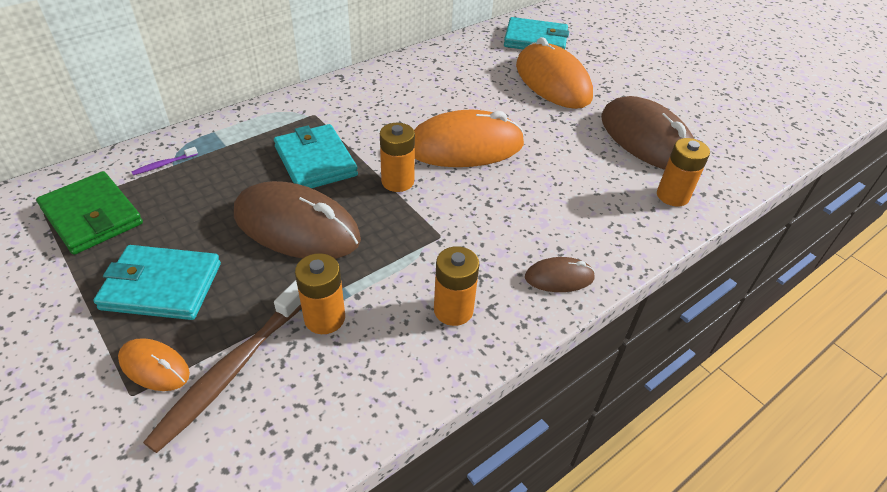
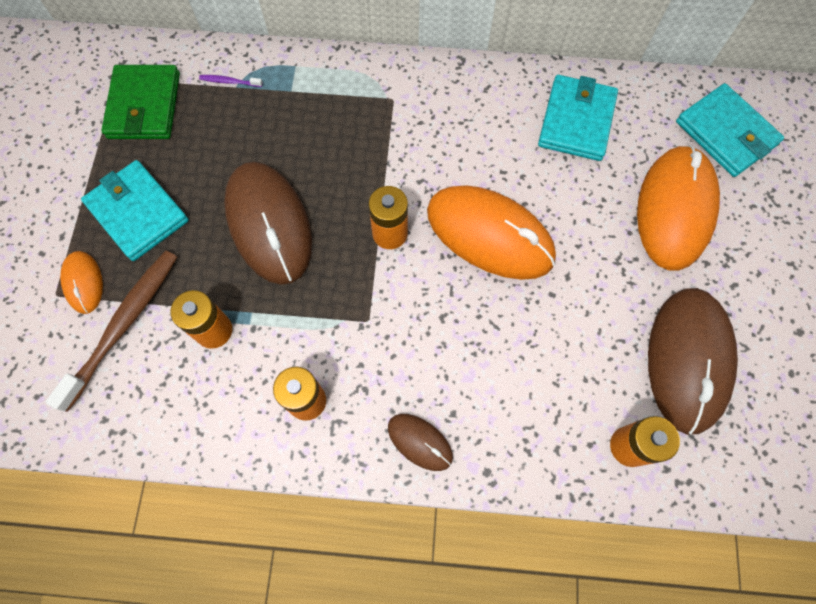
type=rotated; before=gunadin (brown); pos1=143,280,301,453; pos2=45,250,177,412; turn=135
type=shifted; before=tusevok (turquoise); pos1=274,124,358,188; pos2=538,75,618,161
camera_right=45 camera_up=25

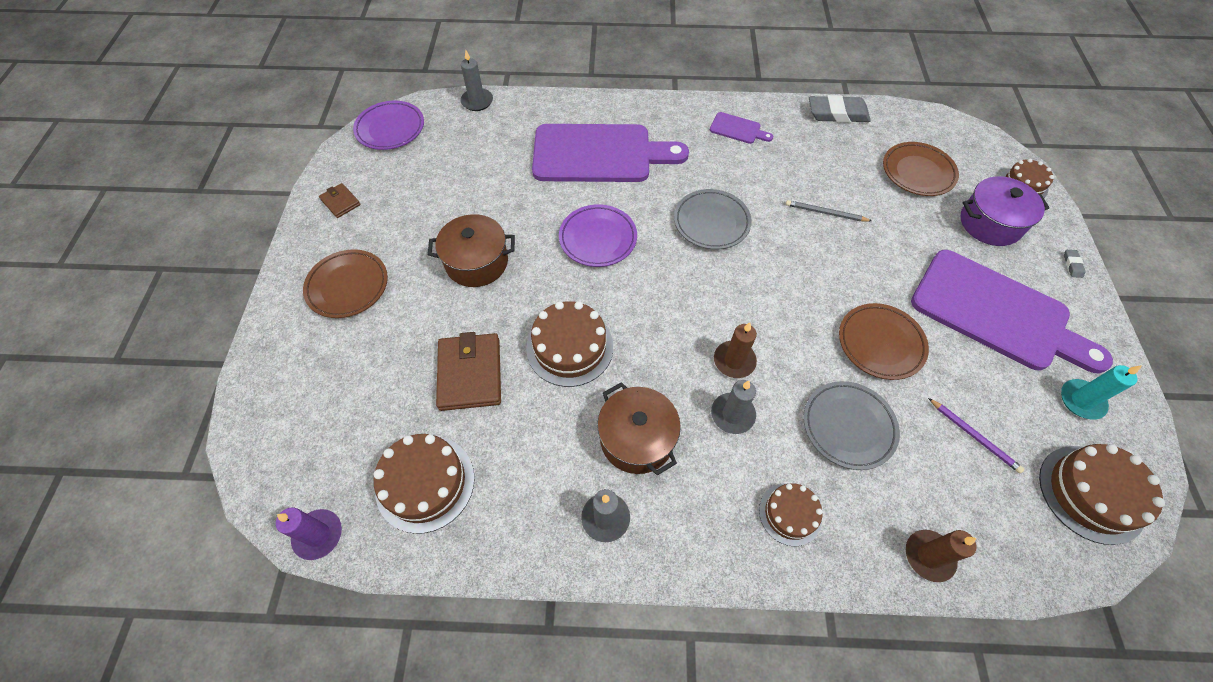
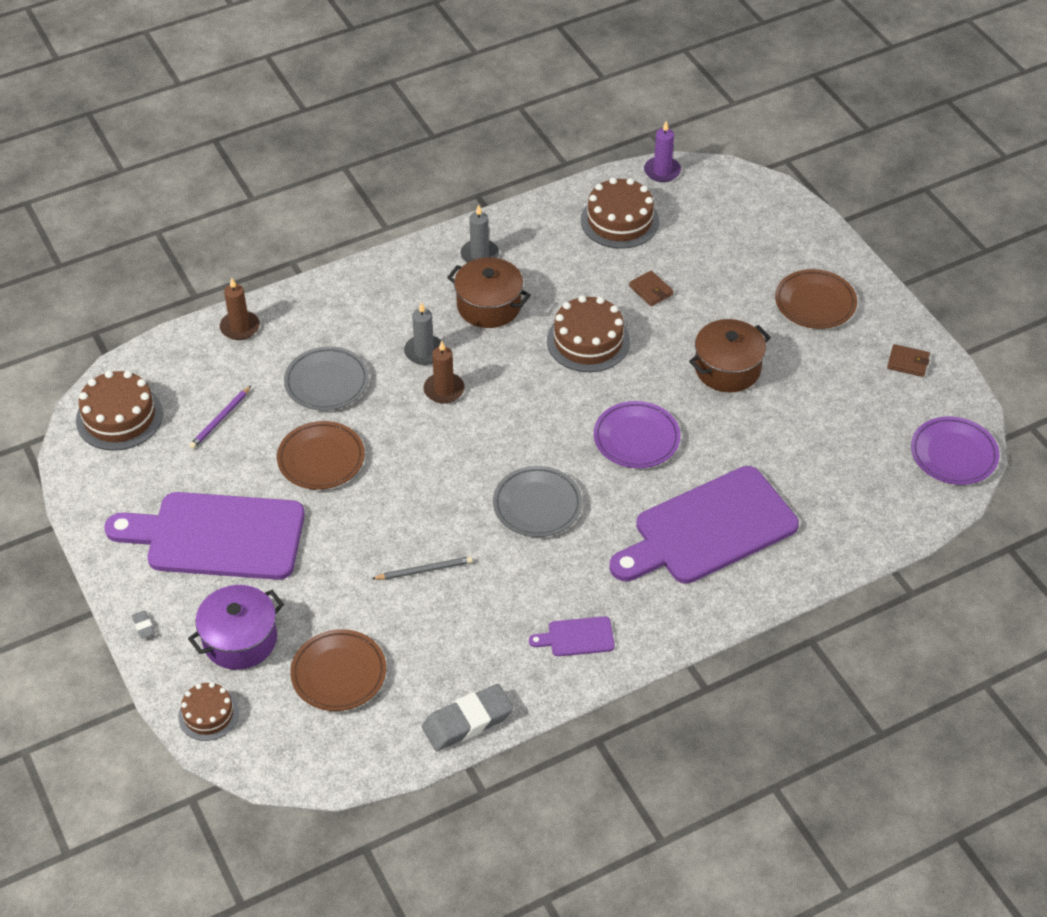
type=rotated; before=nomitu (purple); pos1=928,398,1025,473; pos2=189,386,251,449; turn=-75
type=scaled; before=tusevok (brown); pos1=436,332,501,411; pos2=629,270,673,306; scale=0.53
type=gone; before=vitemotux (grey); pos1=460,50,493,111
type=gone; before=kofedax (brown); pos1=759,483,823,546
type=gone; before=vitemotux (turquoise); pos1=1061,365,1142,420
camera_right=150 camera_up=-10

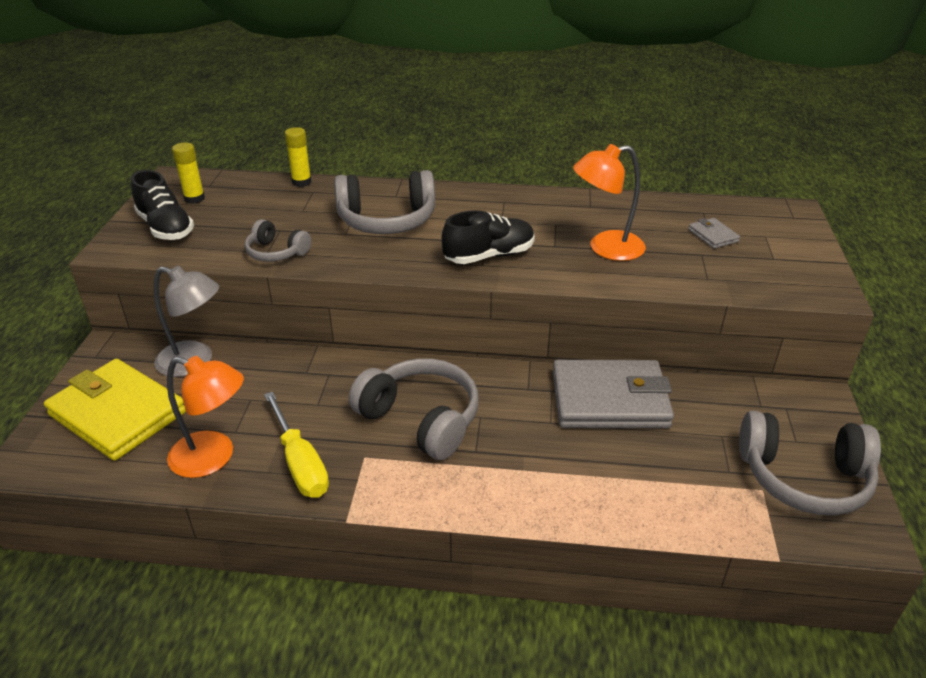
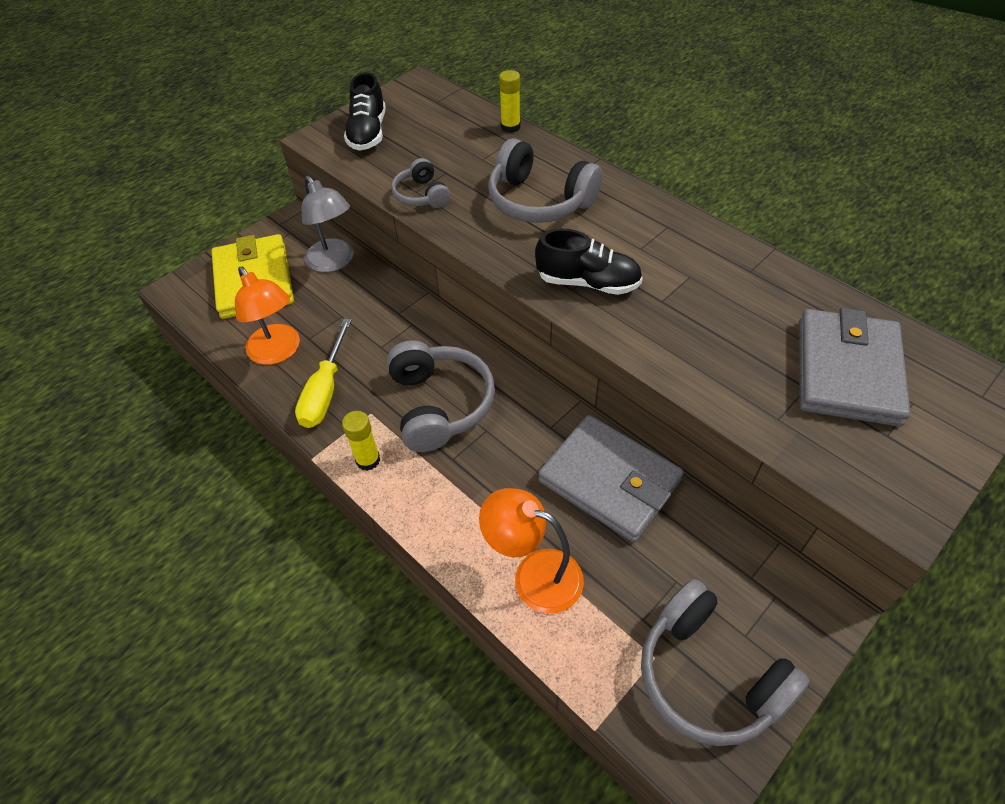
type=shifted; before=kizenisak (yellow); pos1=172,143,205,204; pos2=342,411,380,471
type=shifted; before=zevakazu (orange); pos1=573,144,646,261; pos2=479,488,584,613
type=scaled; before=tusevok (grey); pos1=688,218,740,249; pos2=799,308,911,427; scale=2.38
camera_right=40 camera_up=15

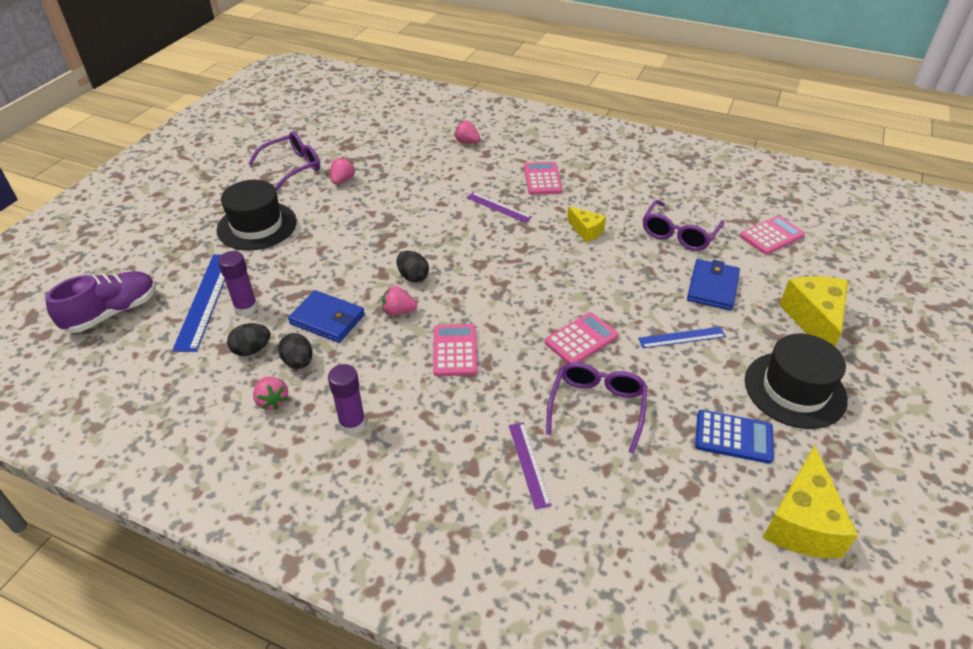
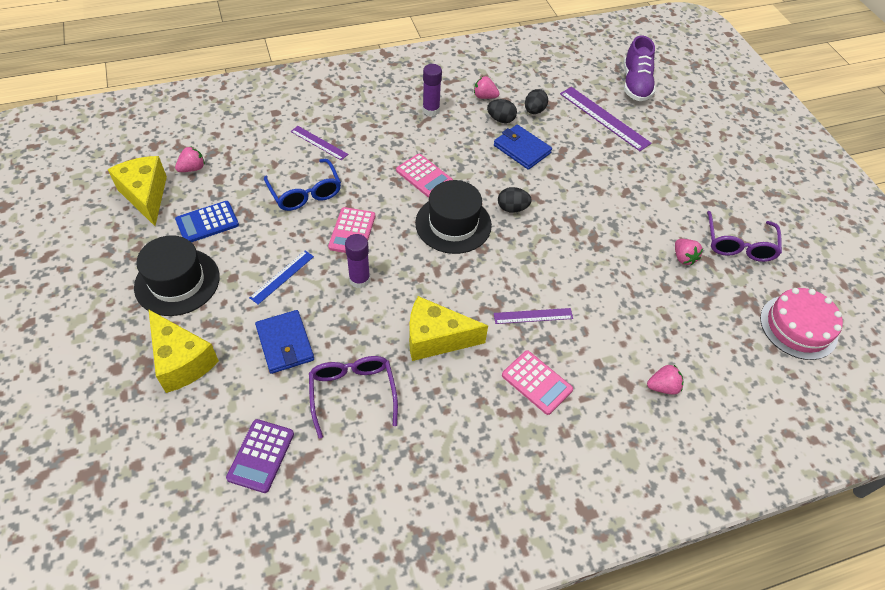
type=shifted; before=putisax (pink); pos1=382,286,417,316; pos2=175,146,205,172
type=repainted; before=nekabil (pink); after=nekabil (purple); pos1=740,216,805,255; pos2=226,419,294,493
type=repainted; before=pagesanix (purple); after=pagesanix (blue); pos1=546,362,648,454; pos2=264,159,341,211
type=shifted; before=kizenisak (purple); pos1=218,251,258,316; pos2=345,234,370,288
type=scaled; before=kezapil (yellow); pos1=567,206,606,243; pos2=409,296,488,361; scale=1.76
type=shifted; before=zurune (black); pos1=216,180,297,250; pos2=415,180,492,254
type=rotated; before=tusevok (blue); pos1=288,290,365,343; pos2=494,125,552,170; turn=60
type=repainted; before=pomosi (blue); after=pomosi (purple); pos1=172,255,225,352; pos2=560,87,651,151
type=new; after=kofedax (pink); pos2=760,288,843,360
camera_right=135 camera_up=10

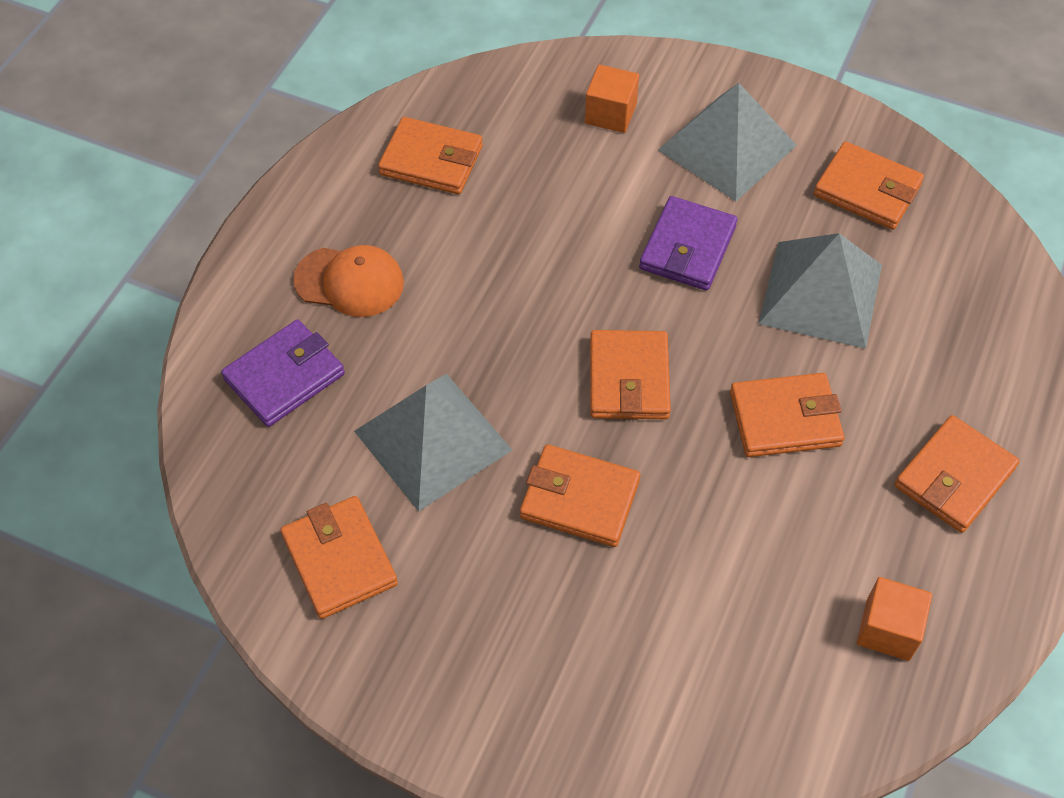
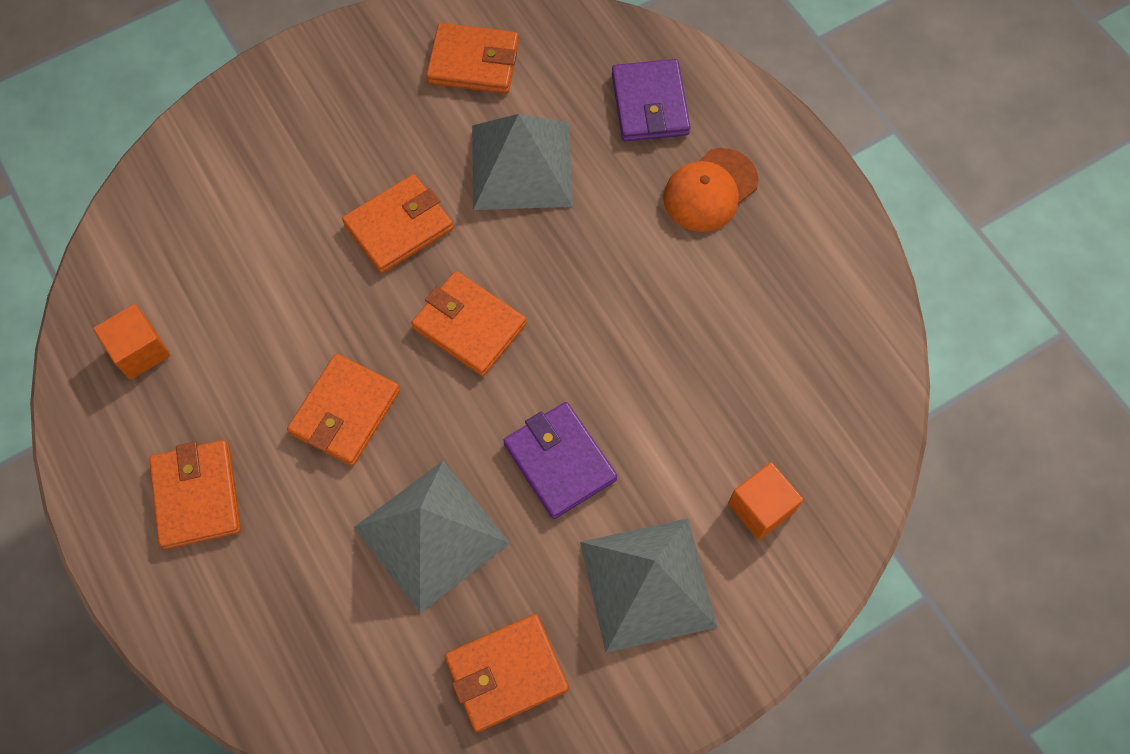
type=gone; before=tusevok (orange); pos1=378,117,483,194
camera_right=125 camera_up=10

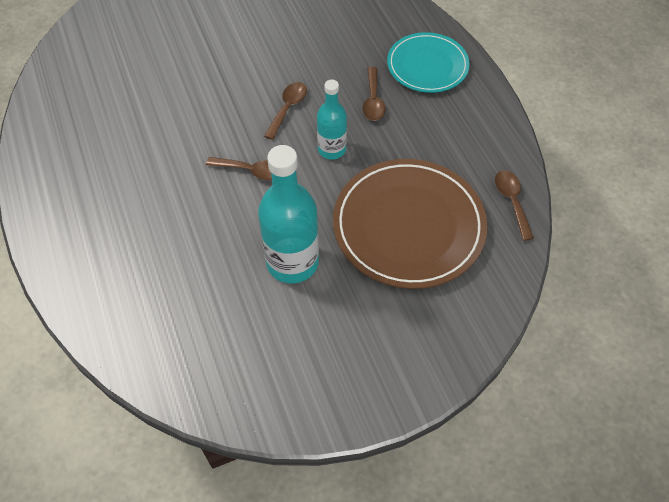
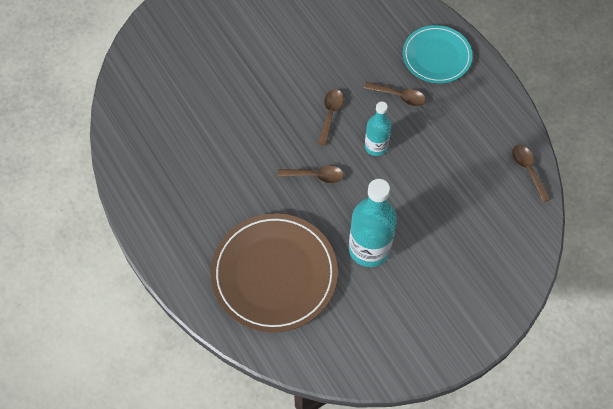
type=shifted; before=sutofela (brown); pos1=333,159,487,289; pos2=211,213,338,333
type=rotated; before=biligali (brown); pos1=362,67,386,121; pos2=364,82,426,106; turn=-60
camera_right=-10 camera_up=5

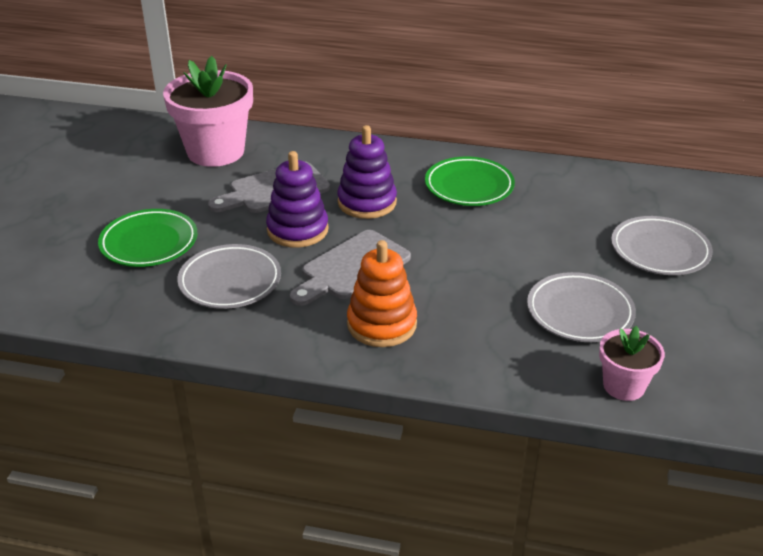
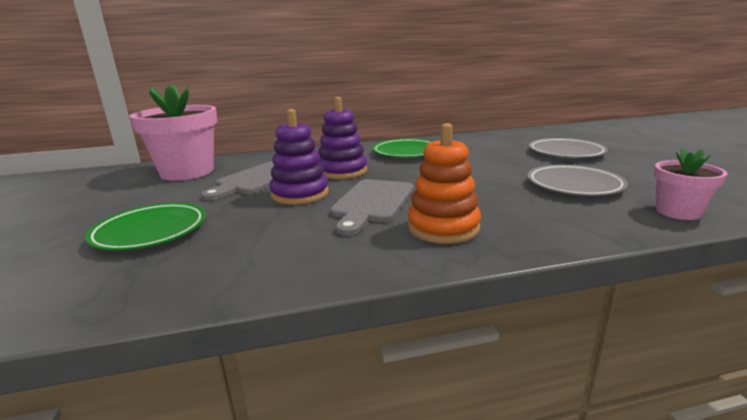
type=gone; before=sutofela (grey); pos1=177,244,281,309
camera_right=-25 camera_up=-15

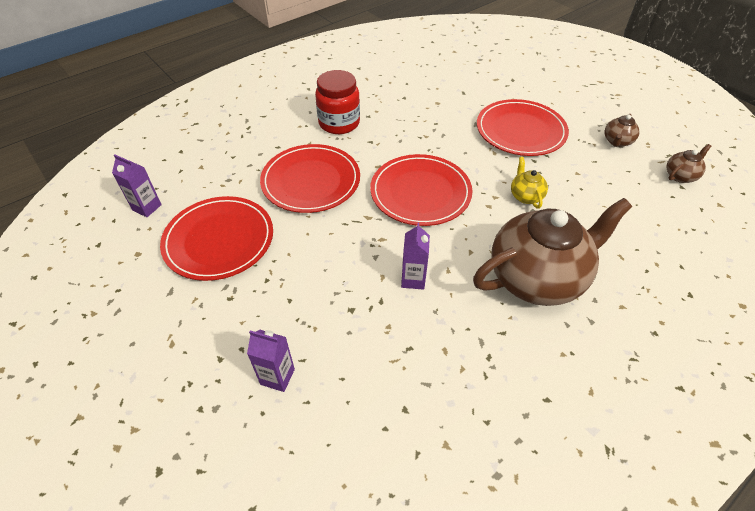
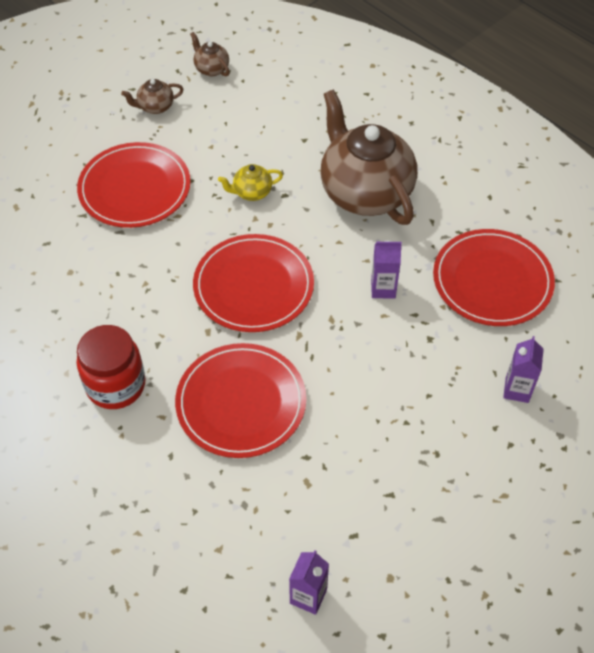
type=rotated; before=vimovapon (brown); pos1=604,114,640,147; pos2=121,79,184,114; turn=135
type=shifted; before=sutofela (red); pos1=160,196,273,281; pos2=433,229,555,326
camera_right=-95 camera_up=5

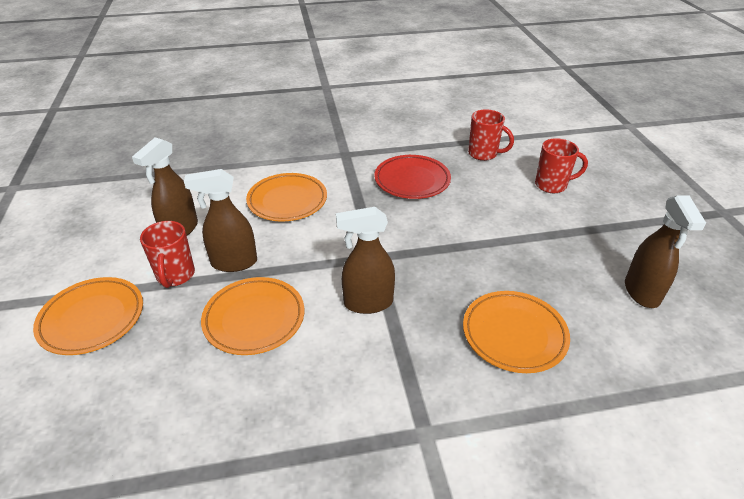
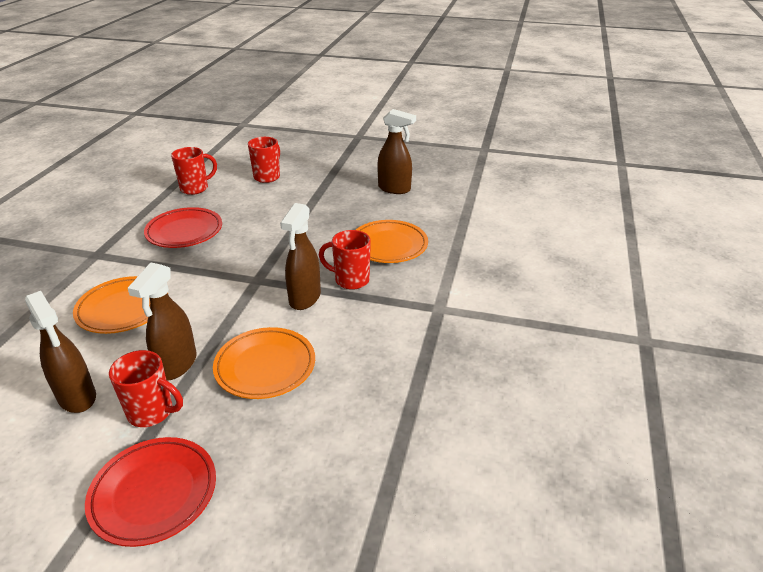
type=repainted; before=sutofela (orange); after=sutofela (red); pos1=33,277,143,355; pos2=85,437,216,547
type=new; after=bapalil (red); pos2=319,230,371,290
camera_right=-65 camera_up=-5

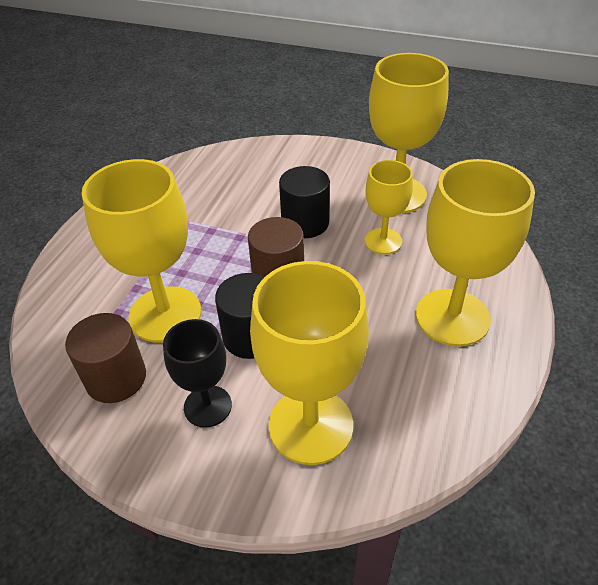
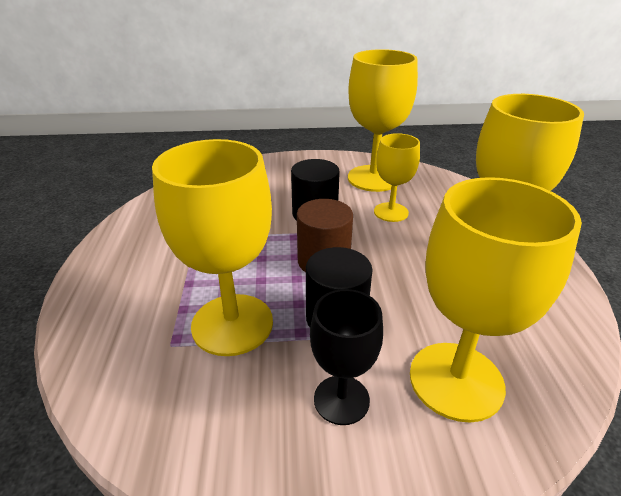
type=gone; before=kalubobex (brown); pos1=65,313,146,403
camera_right=-25 camera_up=-10

